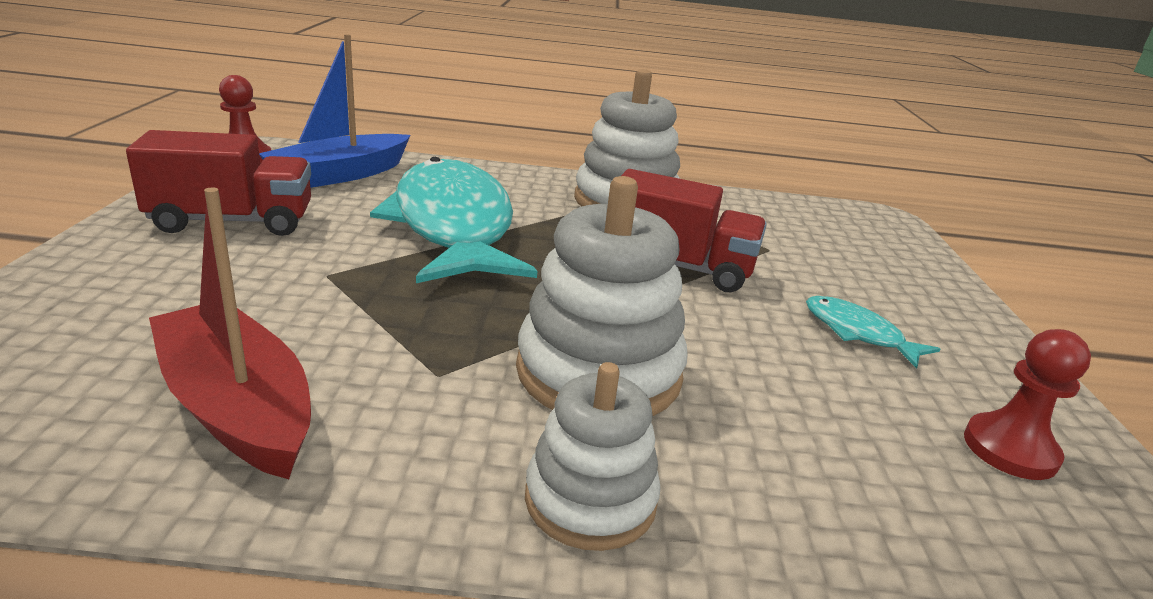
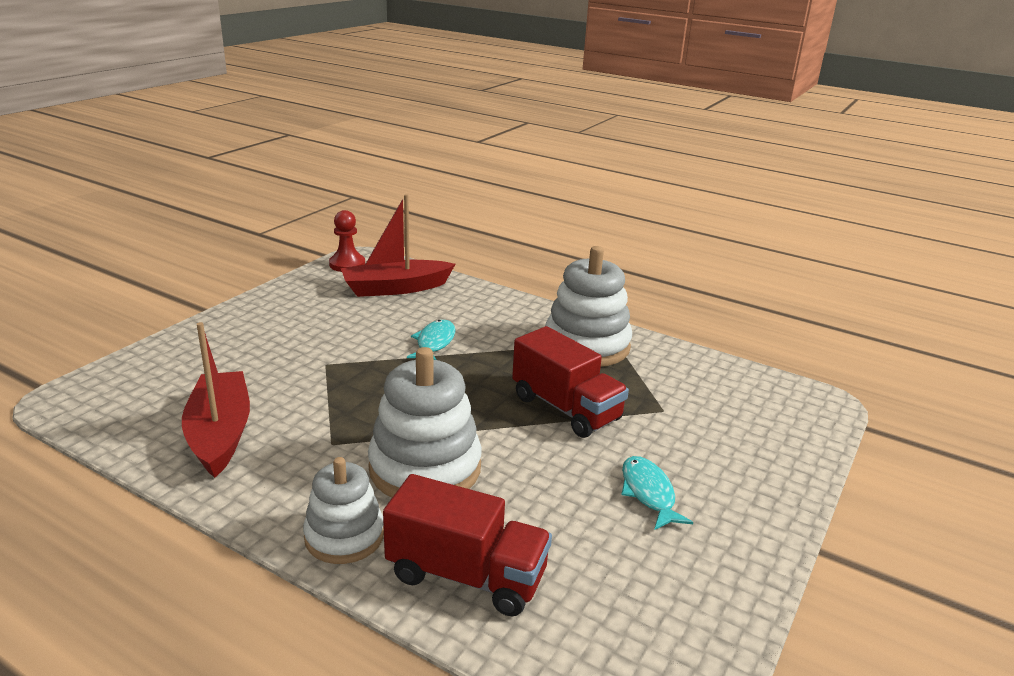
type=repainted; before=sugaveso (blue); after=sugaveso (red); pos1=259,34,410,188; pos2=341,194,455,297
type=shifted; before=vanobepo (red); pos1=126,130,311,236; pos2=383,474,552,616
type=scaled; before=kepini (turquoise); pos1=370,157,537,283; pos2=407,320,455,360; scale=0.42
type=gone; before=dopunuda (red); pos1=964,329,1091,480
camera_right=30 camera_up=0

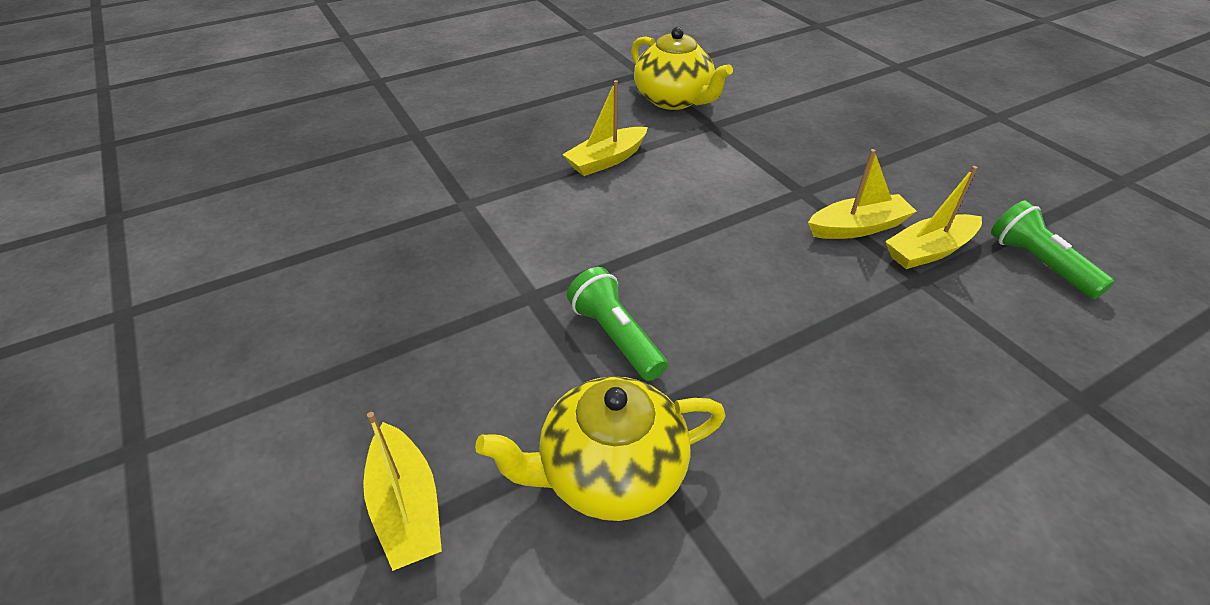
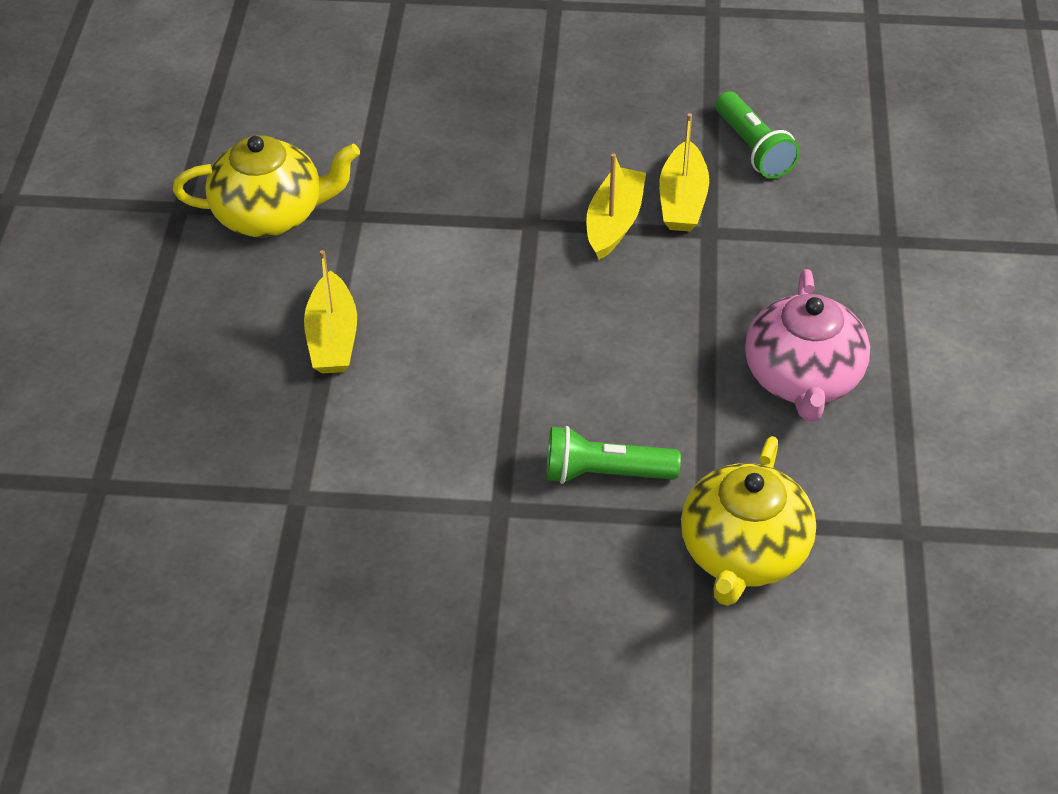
type=rotated; before=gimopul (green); pos1=991,200,1114,299; pos2=716,92,800,179; turn=-120
type=new; after=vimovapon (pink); pos2=745,269,870,422
type=gone; before=sugaveso (yellow); pos1=363,412,442,571
camera_right=-55 camera_up=5

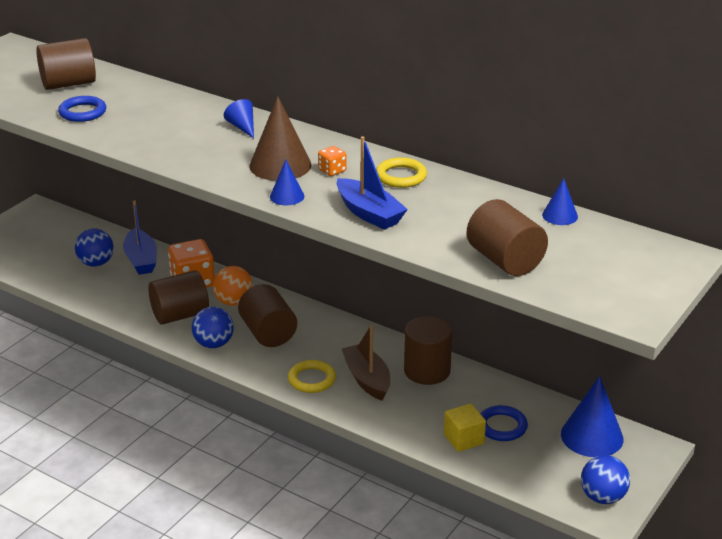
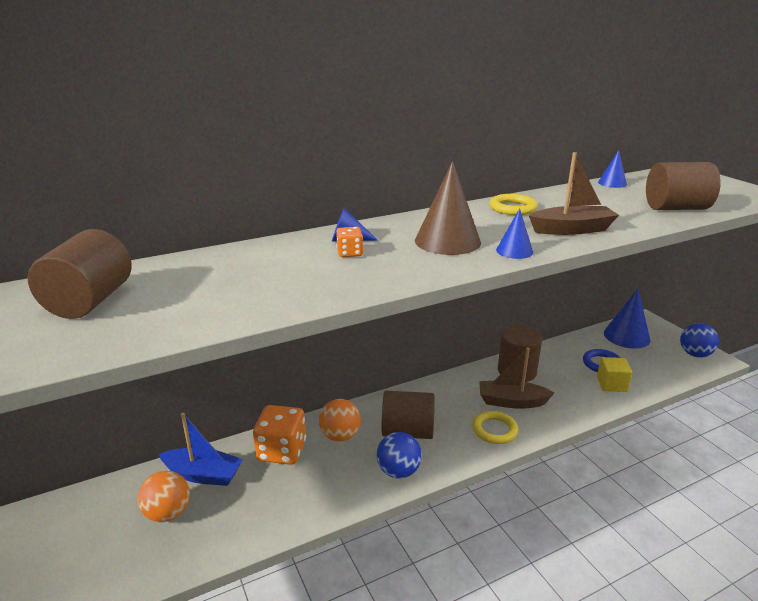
type=repainted; before=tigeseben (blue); after=tigeseben (orange); pos1=75,228,114,267; pos2=138,471,190,522
type=shifted; before=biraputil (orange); pos1=318,146,346,176; pos2=336,227,363,257
type=repainted; before=sugaveso (blue); after=sugaveso (brown); pos1=337,136,408,230; pos2=529,152,619,235
type=gone; before=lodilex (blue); pos1=58,96,106,122
type=gone; before=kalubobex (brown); pos1=148,270,209,325
camera_right=-60 camera_up=-5

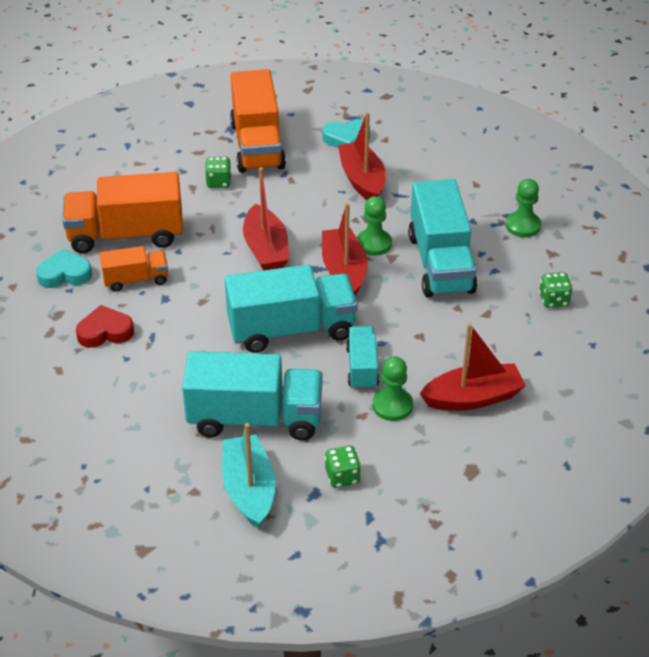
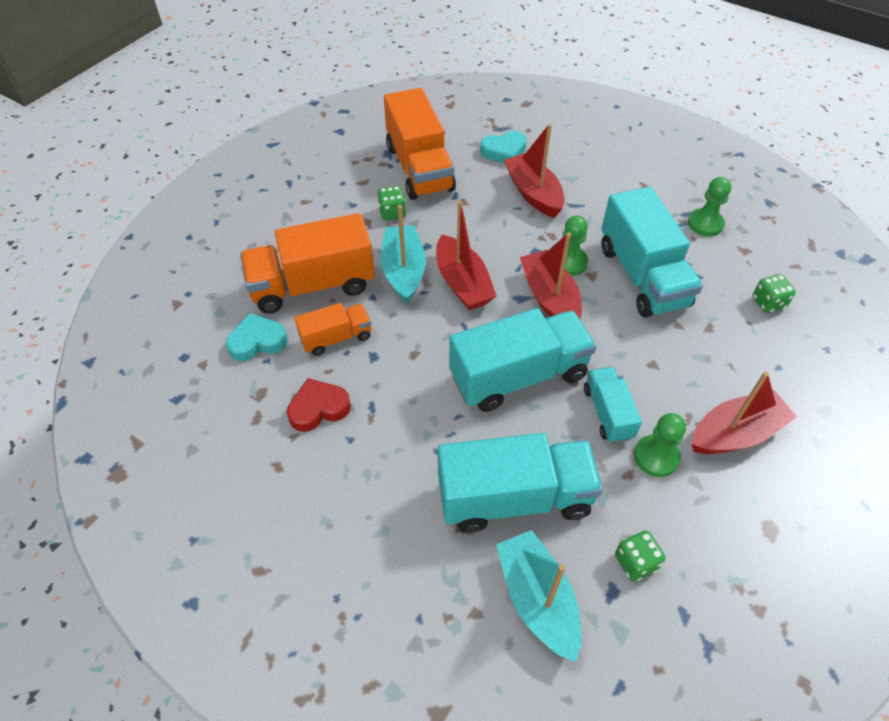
type=new; after=sugaveso (turquoise); pos2=381,205,426,303
camera_right=-10 camera_up=10

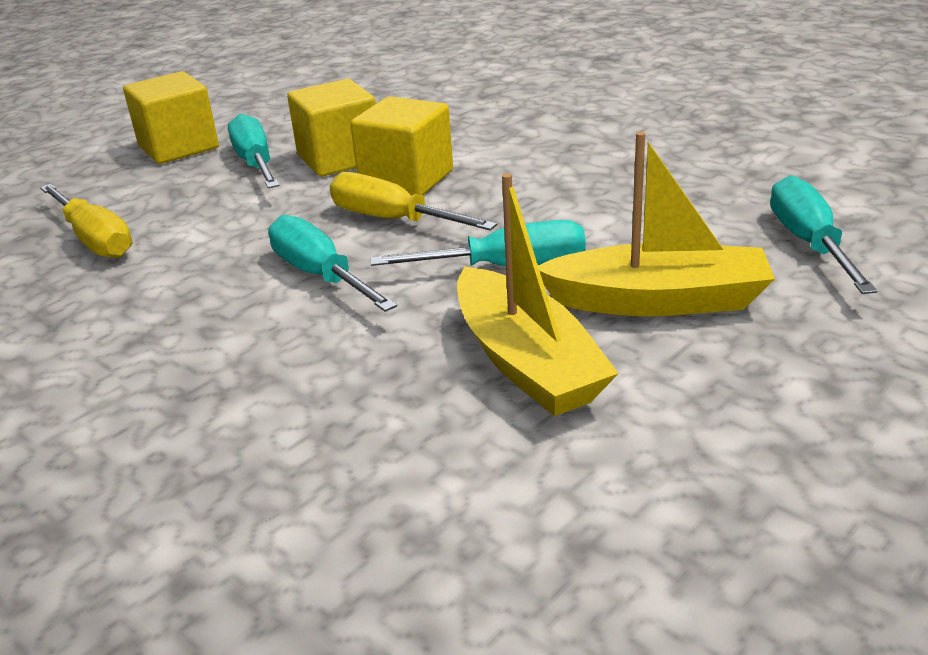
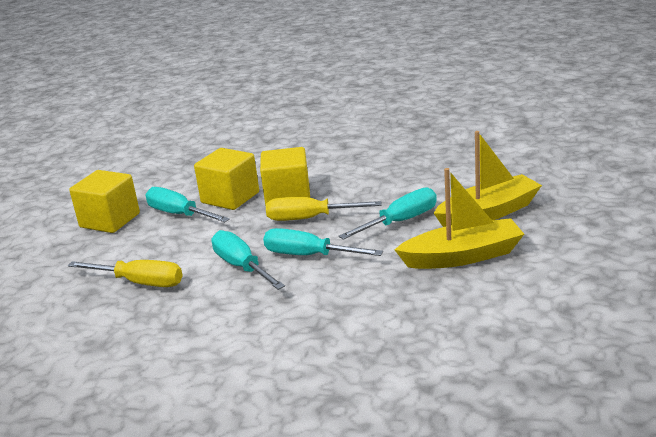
type=shifted; before=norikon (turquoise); pos1=770,175,877,294; pos2=211,230,285,290
type=rotated; before=sugaveso (yellow); pos1=457,173,619,416; pos2=395,168,524,269; turn=-45
camera_right=-30 camera_up=-5

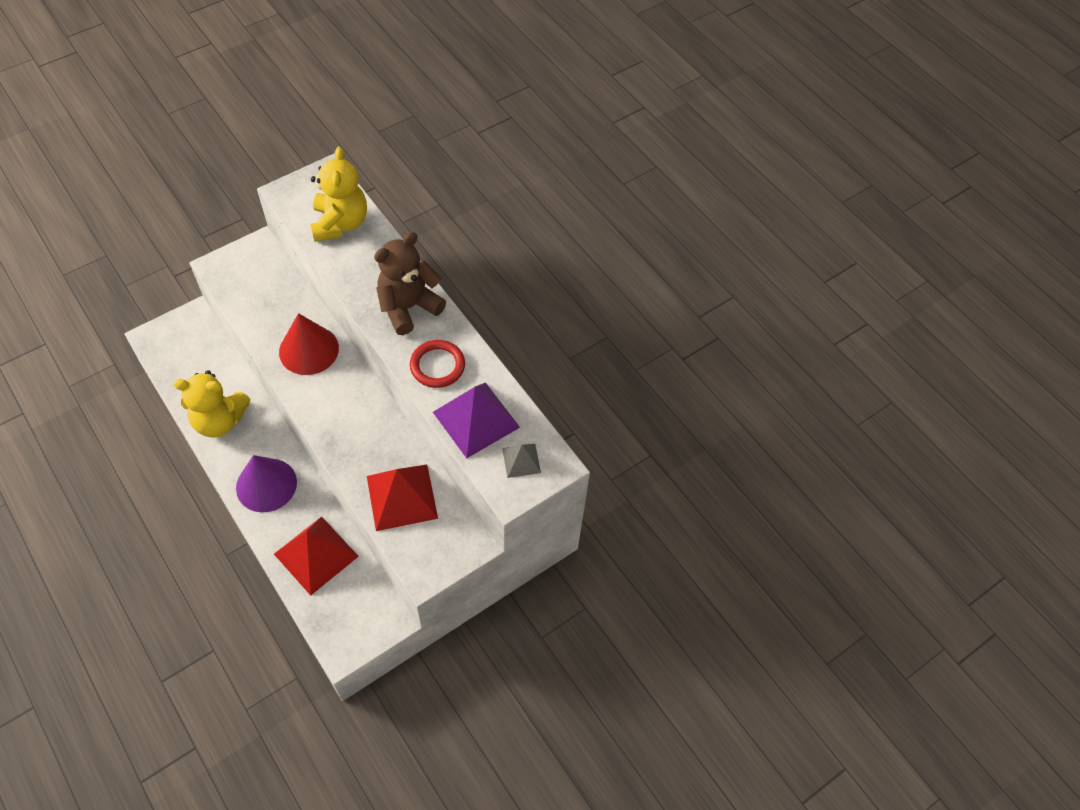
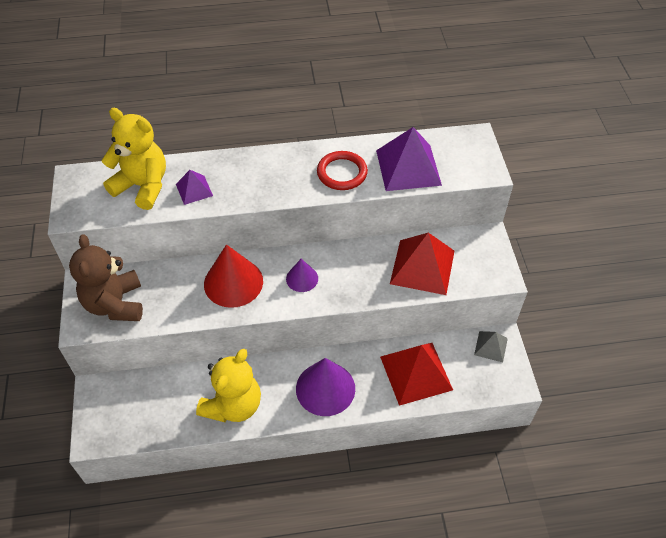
type=shifted; before=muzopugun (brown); pos1=374,232,446,335; pos2=69,234,143,321
type=new; after=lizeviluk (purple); pos2=176,170,213,205
type=new; after=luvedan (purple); pos2=286,259,318,292
type=shifted; before=lizeviluk (grey); pos1=502,444,541,478; pos2=474,331,508,362
camera_right=-60 camera_up=-5

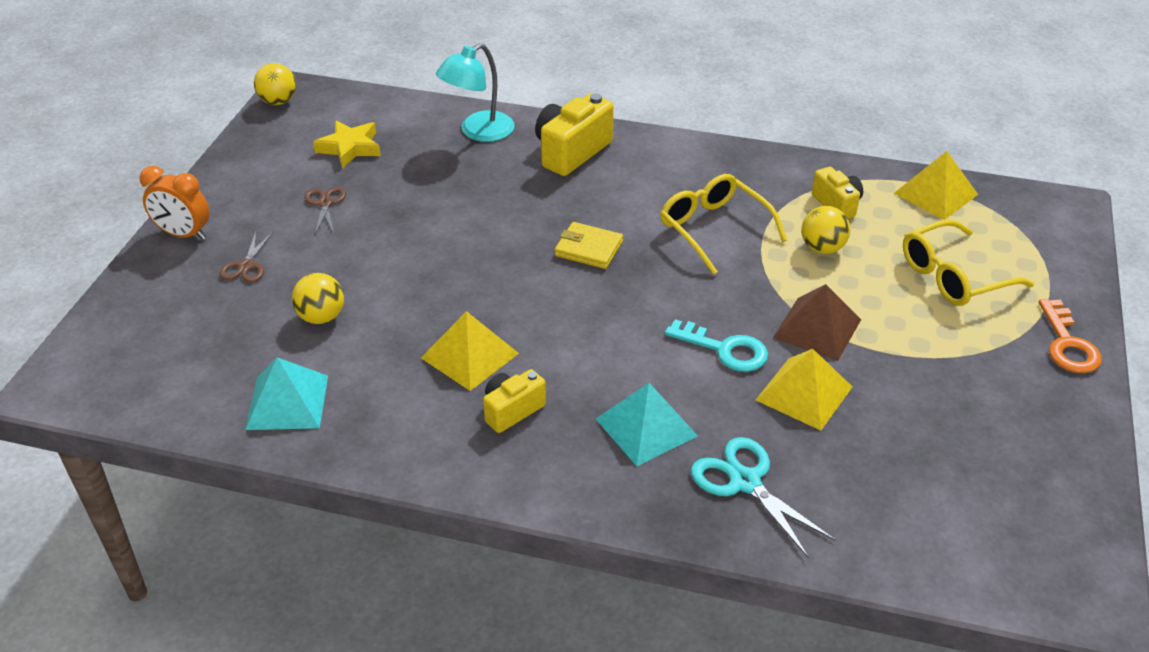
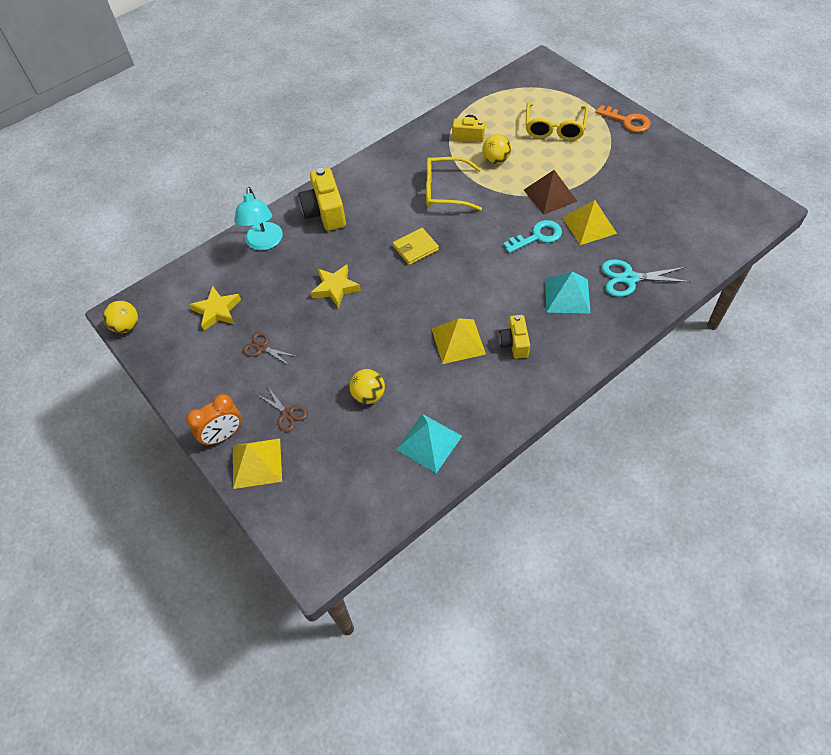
type=shifted; before=lizeviluk (yellow); pos1=894,151,978,220; pos2=233,438,282,489
type=new; after=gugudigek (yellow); pos2=311,265,361,308
camera_right=-50 camera_up=15

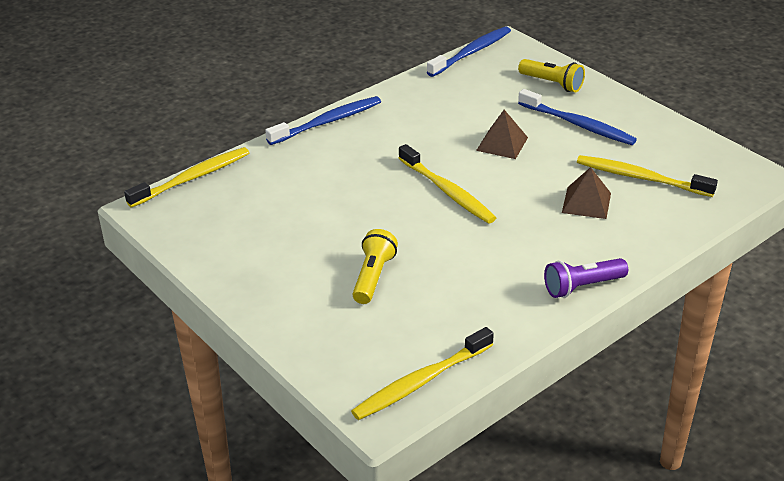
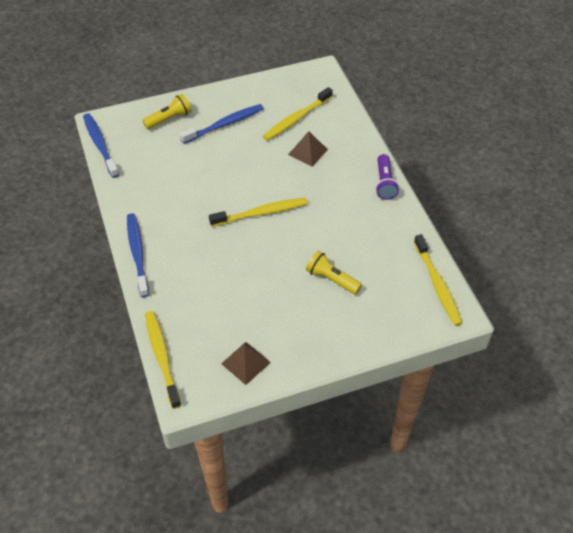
type=shifted; before=lizeviluk (brown); pos1=476,110,528,159; pos2=221,342,271,385
camera_right=-70 camera_up=15

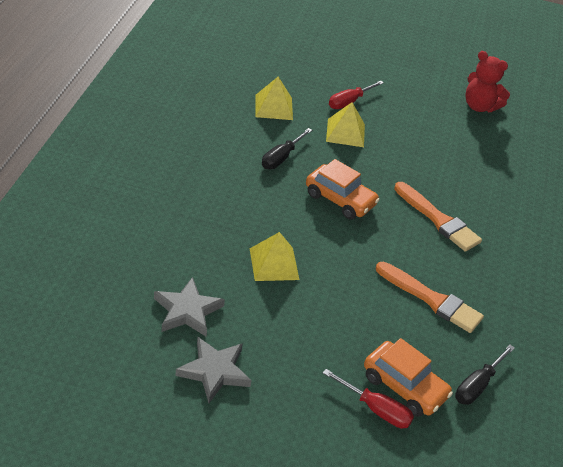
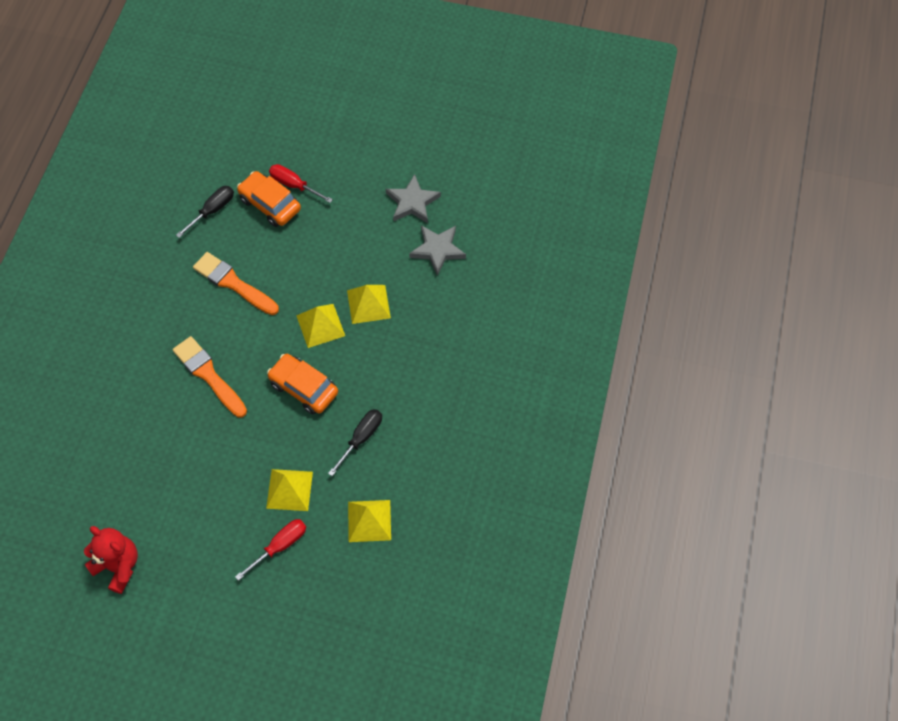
type=new; after=lizeviluk (yellow); pos2=297,304,345,348
camera_right=-175 camera_up=20

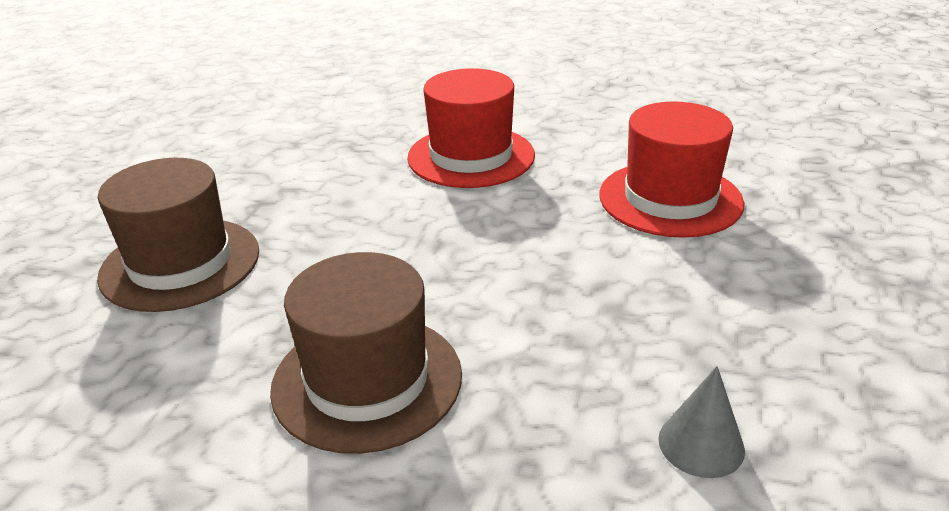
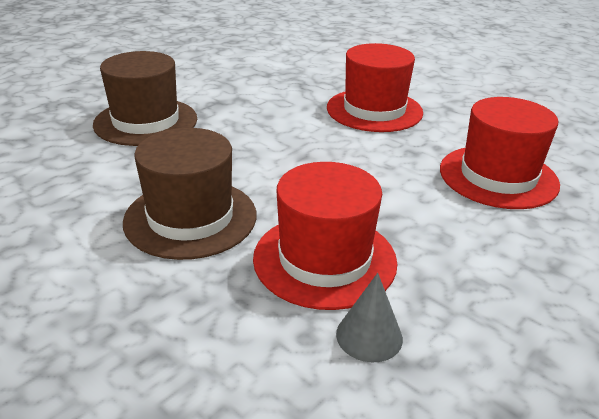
type=new; after=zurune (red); pos2=253,162,397,310
camera_right=25 camera_up=0

